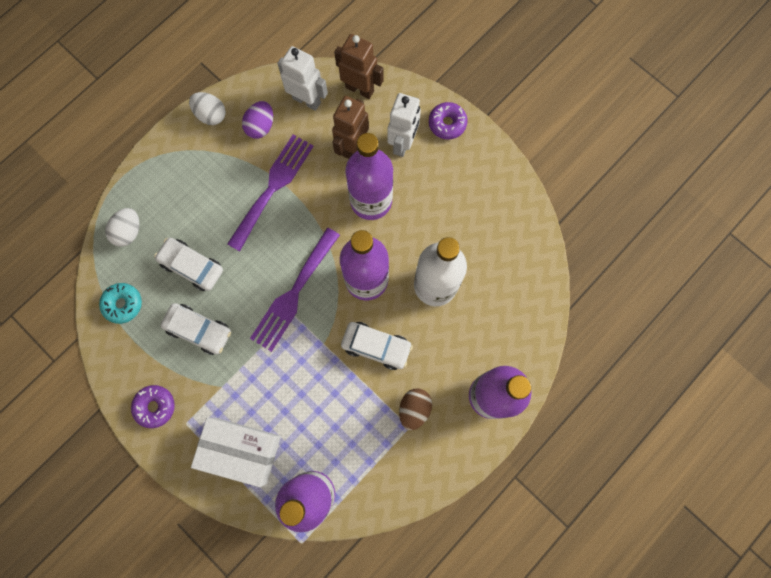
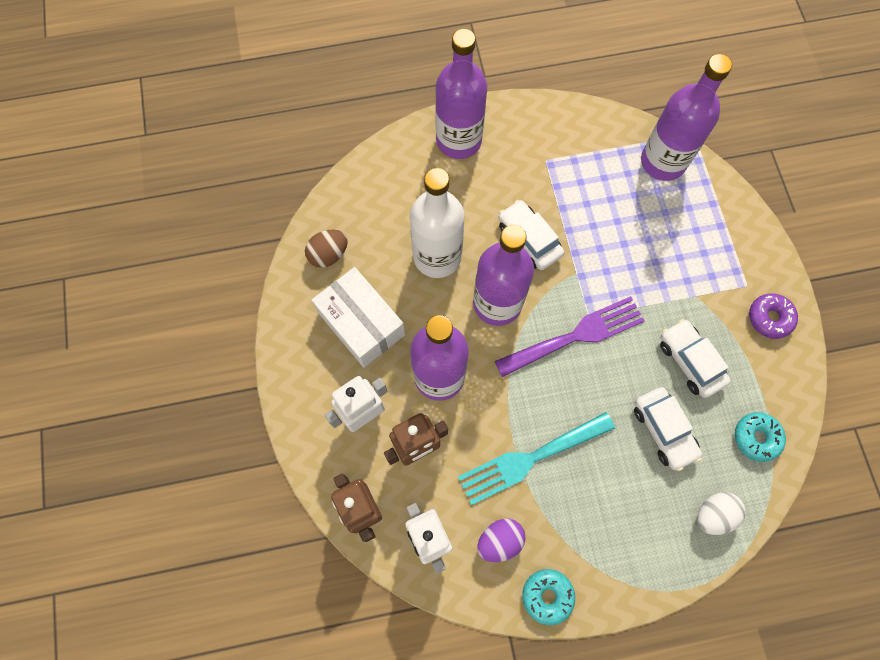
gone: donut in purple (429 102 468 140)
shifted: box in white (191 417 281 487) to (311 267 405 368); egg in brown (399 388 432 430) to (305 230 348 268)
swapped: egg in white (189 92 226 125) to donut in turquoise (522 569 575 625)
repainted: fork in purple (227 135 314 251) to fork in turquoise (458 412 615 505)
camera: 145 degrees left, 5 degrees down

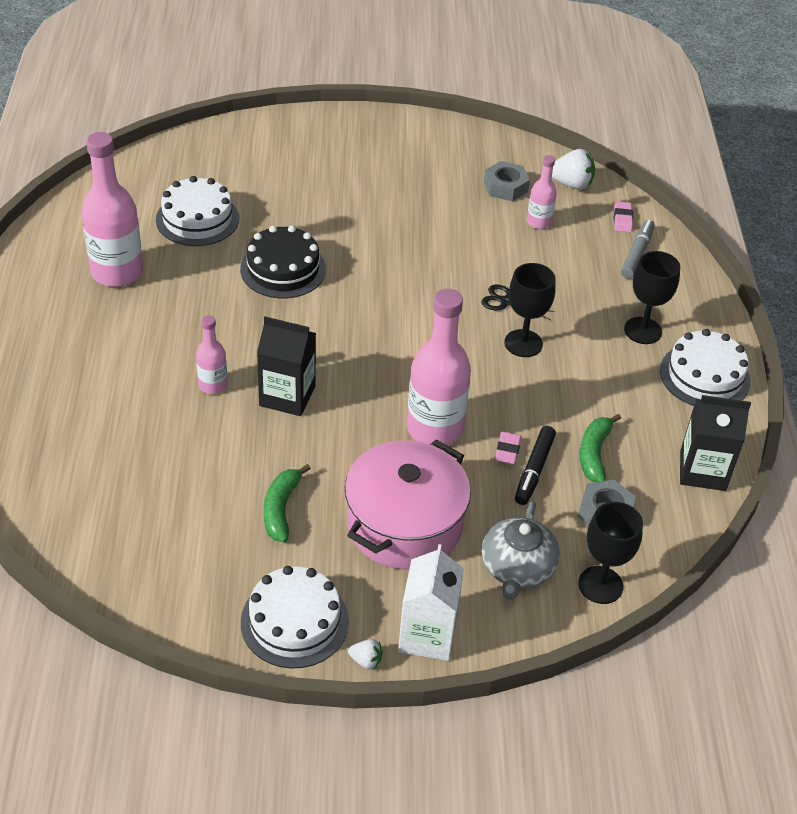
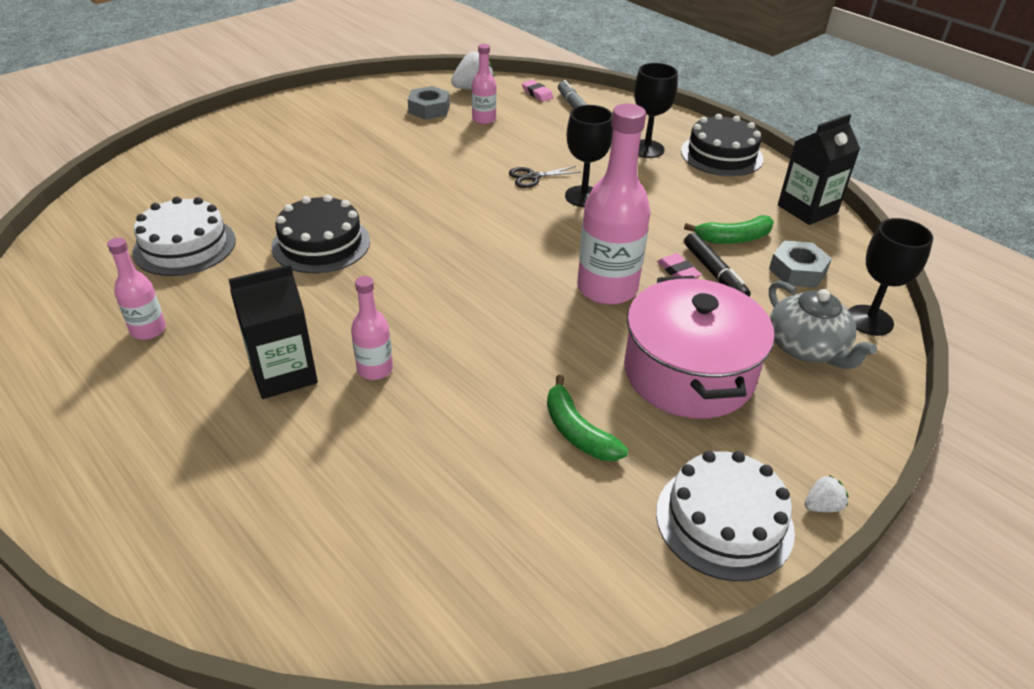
gone: carton in white (398 544 464 661)
shifted: carton in black (257 316 316 416) to (228 264 318 399)
repainted: cake in white (660 329 751 406) to cake in black (681 114 764 176)
rotated: banana in green (580 414 621 482) = (684 215 774 244) 75 degrees counterclockwise
scaled: bottle in pink (81 132 143 287) = (107 238 166 340) x0.52
camera: 40 degrees left, 5 degrees down

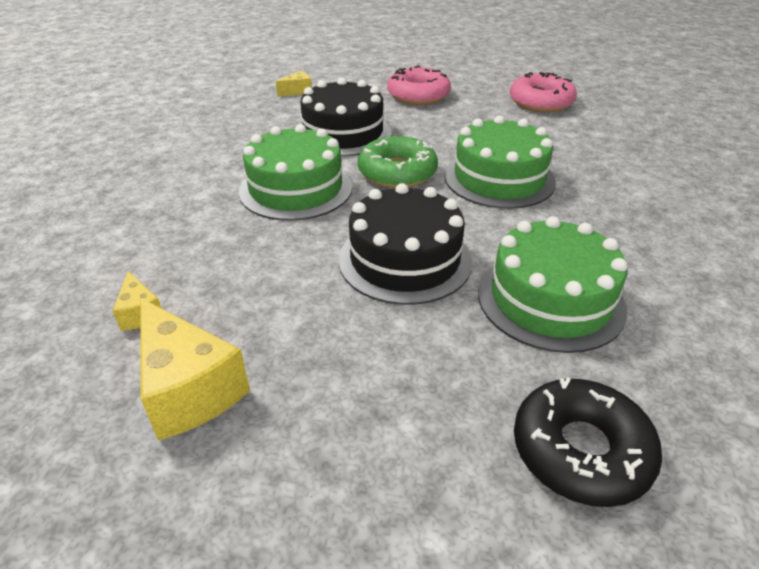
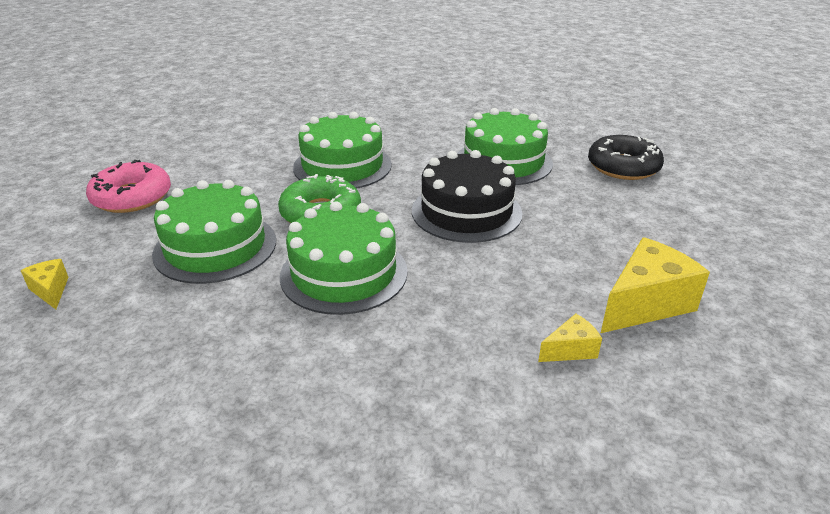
gone: donut in pink (510 72 577 112)
repainted: cake in black (300 78 392 156) to cake in green (152 180 276 284)
camera: 90 degrees left, 5 degrees down

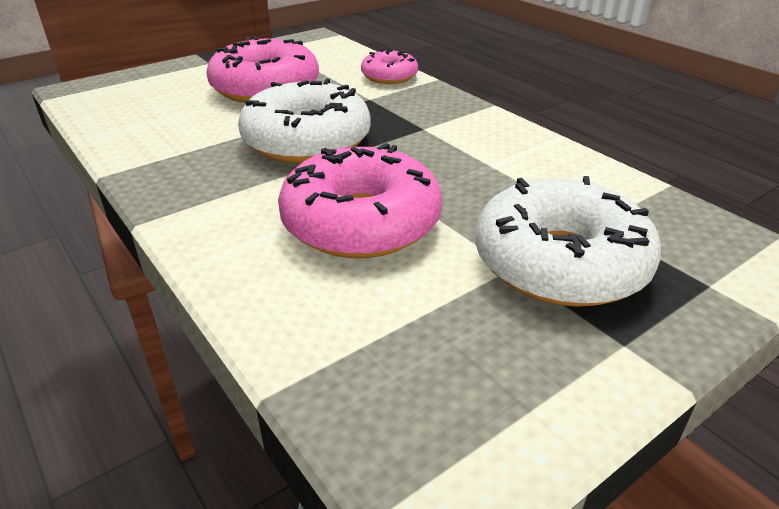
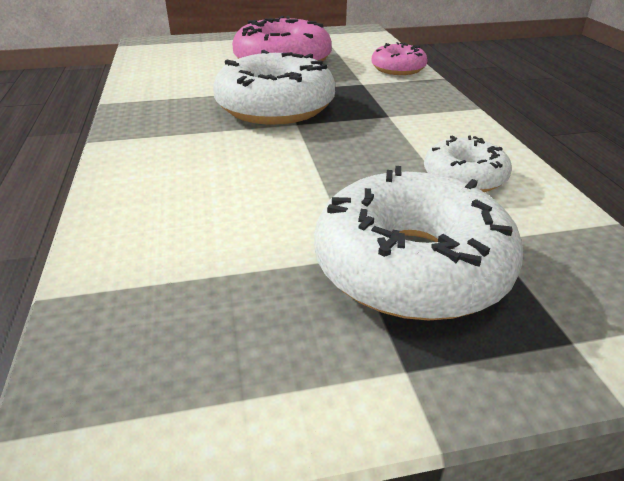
gone: donut in pink (278 143 442 258)
new: donut in white (424 135 512 192)
camera: 25 degrees right, 0 degrees up

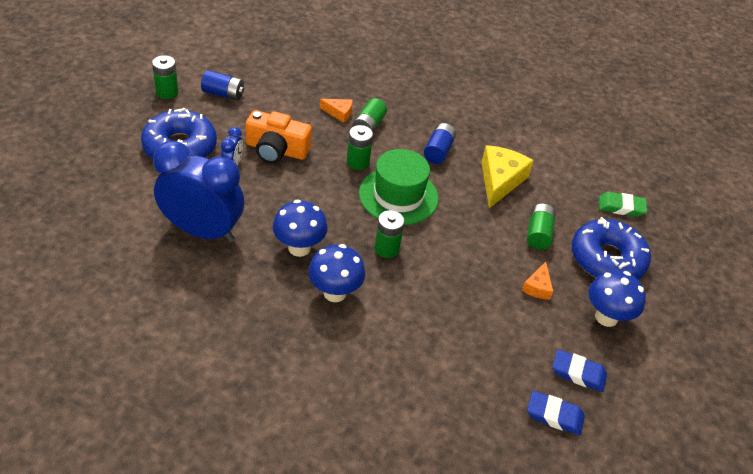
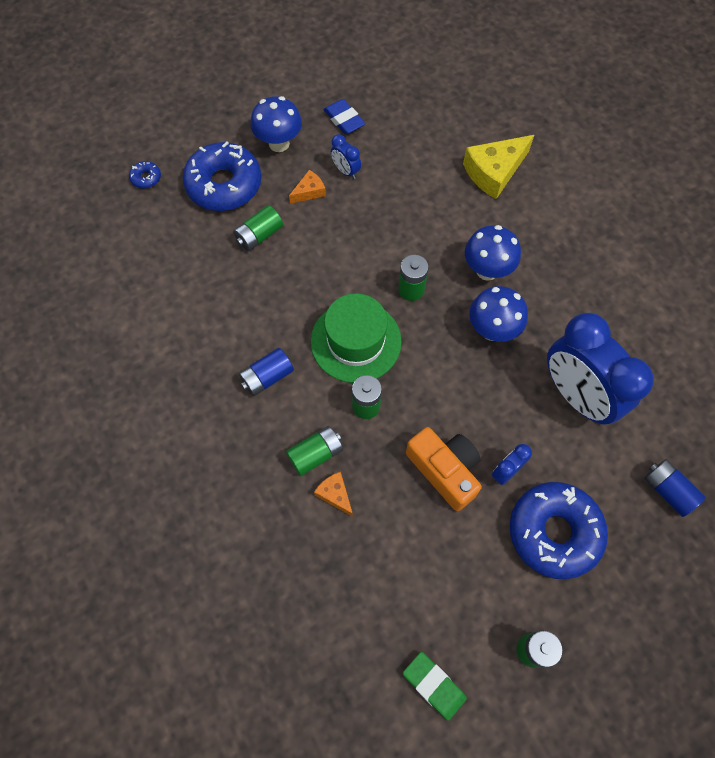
gone: eraser in blue (527 391 585 435)
new: donut in blue (129 161 161 189); clock in blue (331 134 361 179)
shifted: battery in blue (201 70 244 101) to (644 459 706 517); cheese in yellow (481 145 534 208) to (463 135 534 199); eraser in green (599 192 647 217) to (403 652 467 721)
camera: 140 degrees left, 20 degrees up

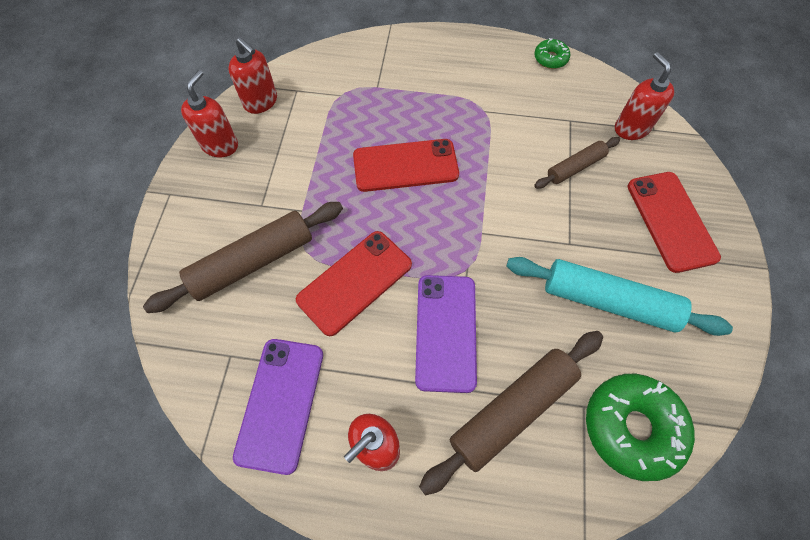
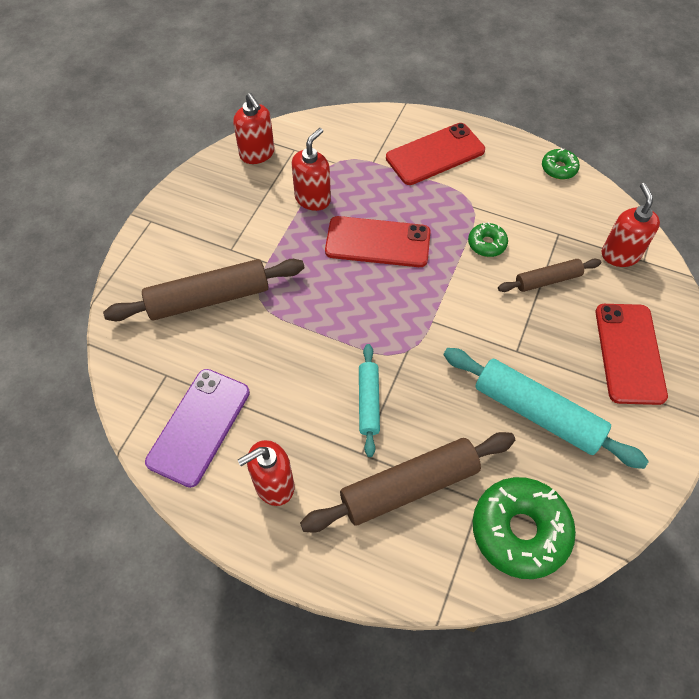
new: donut in green (468 222 508 257)
shifted: soap dispenser in red (181 70 238 157) to (291 128 331 211); phone in red (296 231 412 336) to (386 123 485 185)
swapped: phone in purple (415 275 477 393) to rolling pin in turquoise (359 344 380 457)
camera: 15 degrees right, 5 degrees down

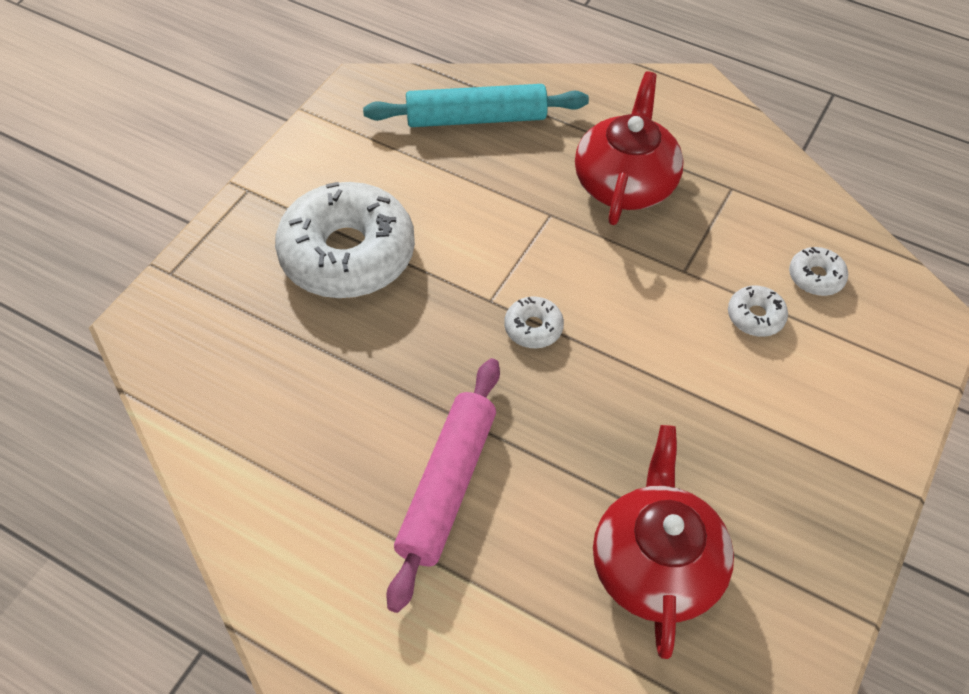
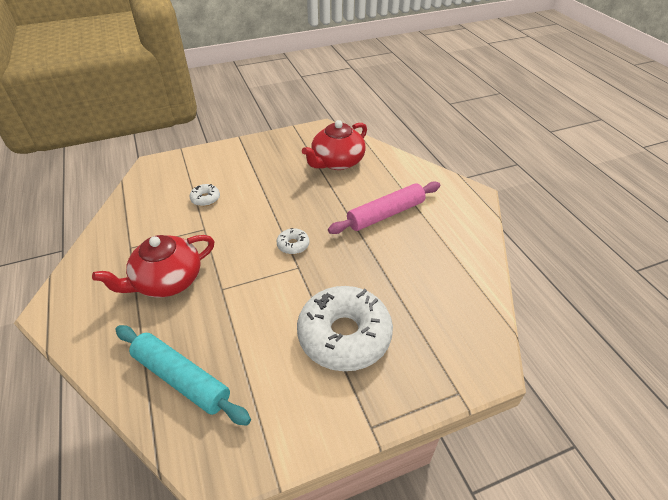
gone: donut in white (789 247 848 296)
camera: 140 degrees left, 10 degrees down

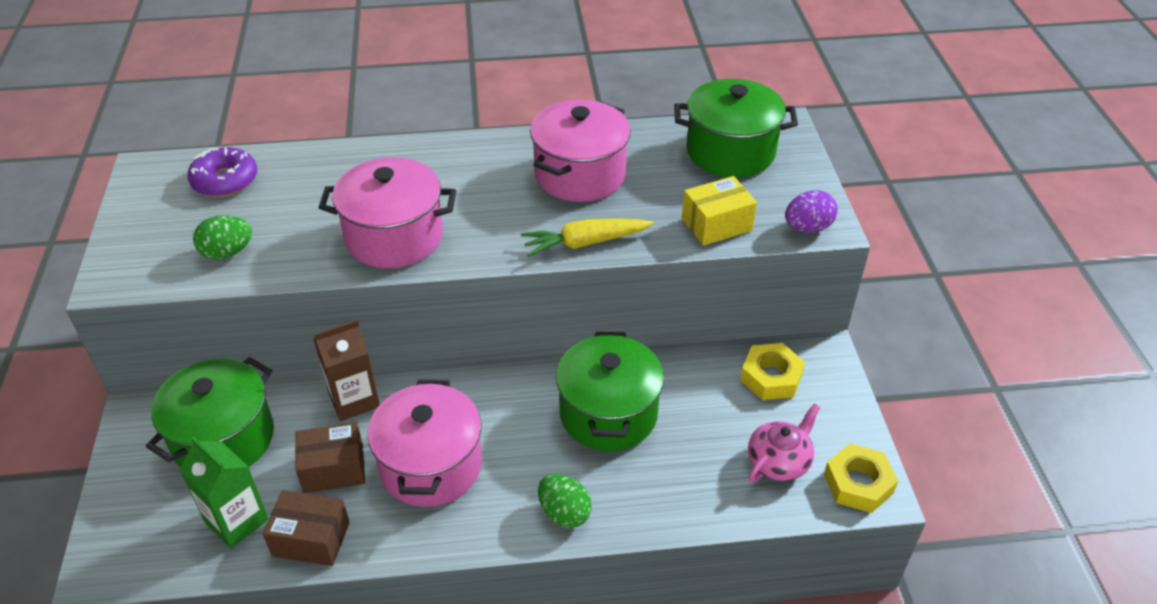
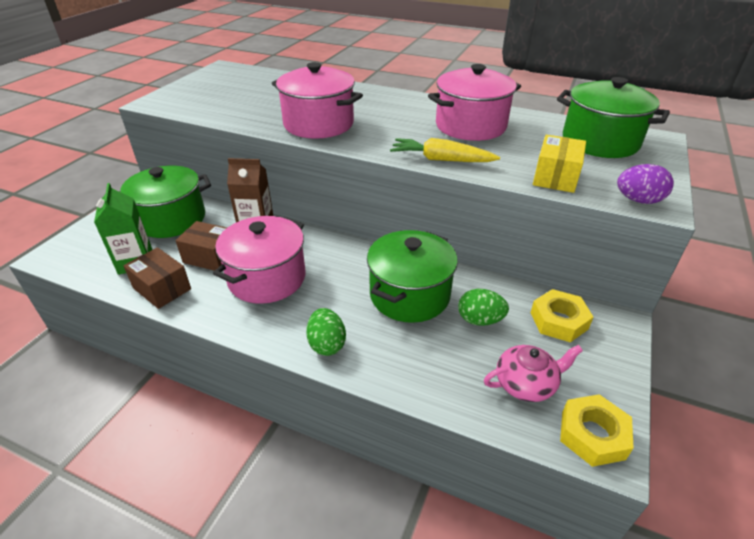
gone: donut in purple (188 147 257 197)
shifted: egg in green (193 215 252 259) to (458 289 509 326)
rotated: box in yellow (682 176 757 246) = (533 135 586 193) 75 degrees counterclockwise
camera: 30 degrees right, 5 degrees down

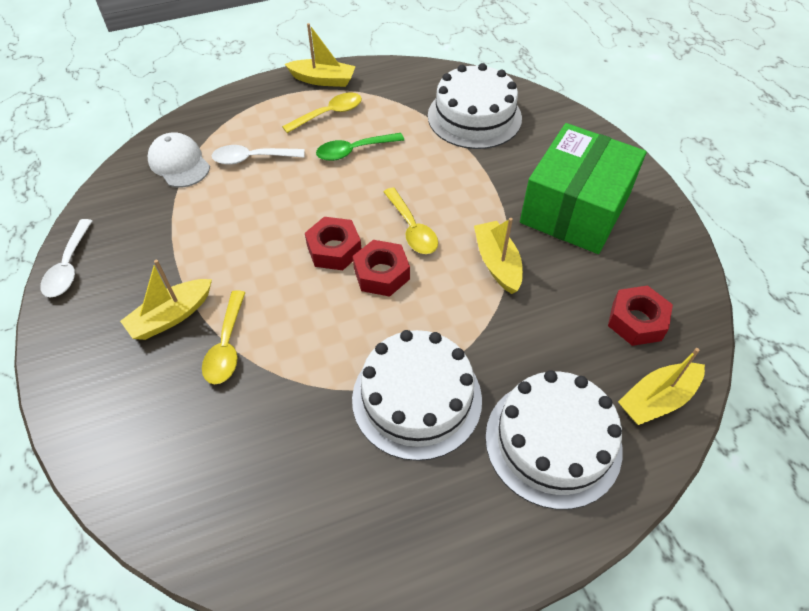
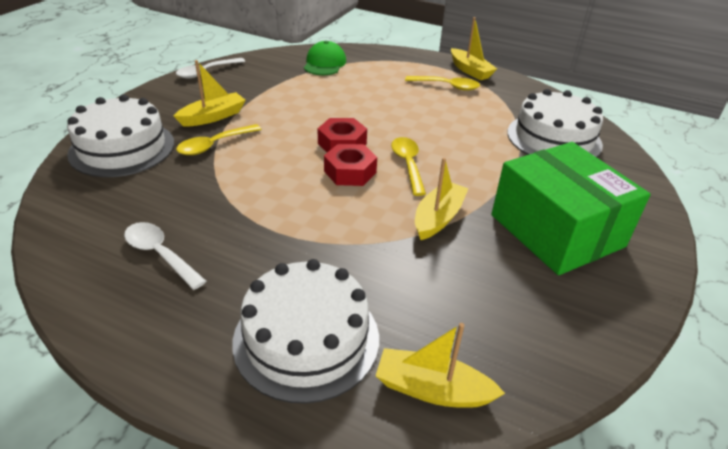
gone: spoon in green (316 133 404 161); nut in red (608 285 673 346)
shifted: spoon in white (212 145 305 165) to (124 222 206 290); cake in white (352 330 482 461) to (67 94 174 177)
repainted: cap in white (148 132 210 187) to cap in green (304 41 346 75)
rotated: boat in yellow (120 260 212 340) = (174 60 246 126) 135 degrees clockwise; spoon in yellow (384 187 438 254) = (391 137 426 196) 150 degrees clockwise; box in green (520 123 647 254) = (492 142 650 275) 75 degrees clockwise
camera: 45 degrees right, 15 degrees down

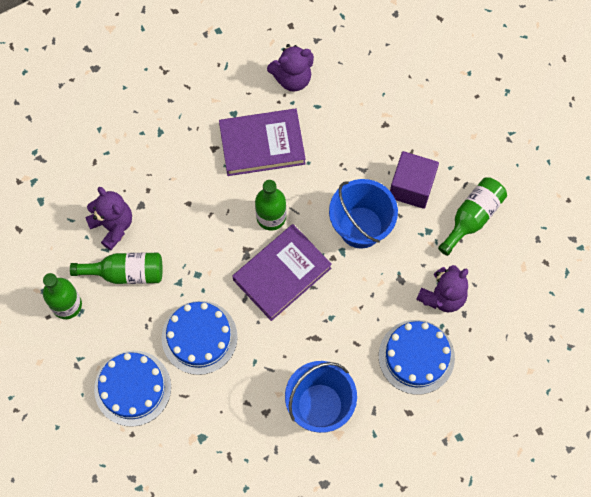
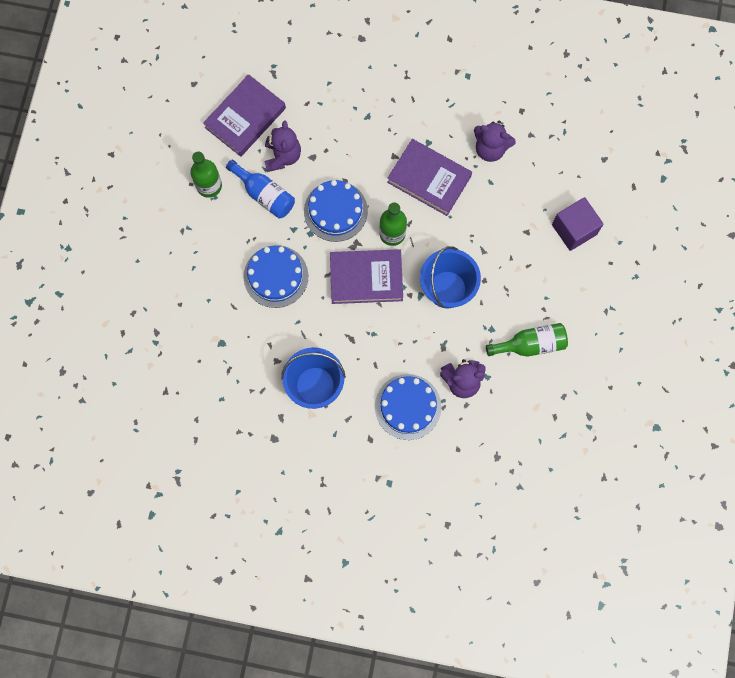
new: book in purple (203 74 286 157)
shifted: cake in blue (94 351 171 427) to (304 180 368 242); cube in purple (390 151 439 209) to (552 197 604 251)
repainted: bottle in green (70 253 162 284) to bottle in blue (226 160 295 218)
camera: 40 degrees right, 5 degrees up

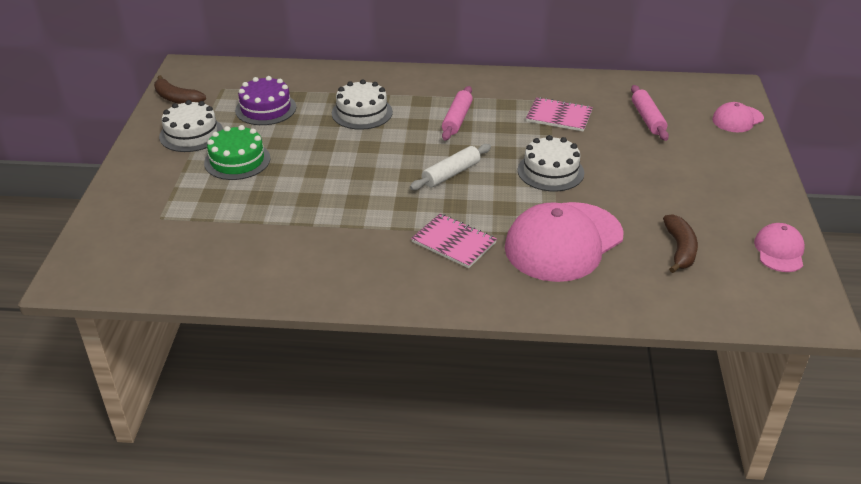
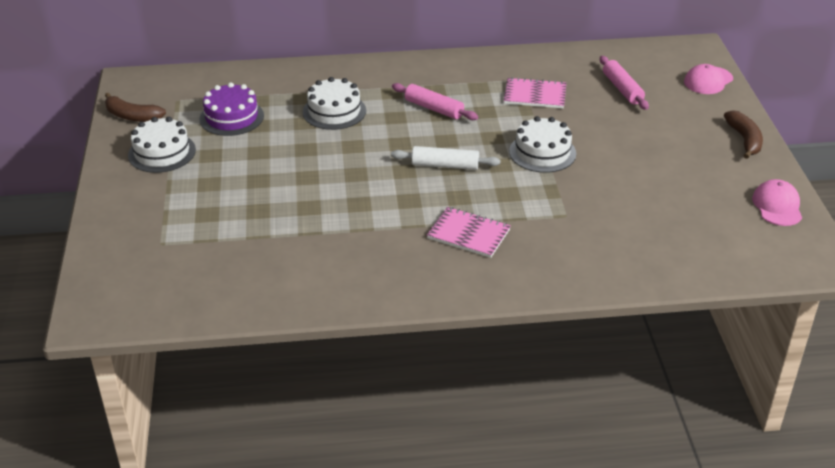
gone: cake in green (204 125 270 180); cap in pink (505 202 624 282)
shifted: banana in brown (663 214 698 273) to (724 110 763 159)
rotated: rolling pin in white (410 144 491 190) = (391 146 501 170) 60 degrees clockwise; rolling pin in pink (442 86 473 141) = (392 83 478 120) 60 degrees counterclockwise
camera: 10 degrees left, 0 degrees up

